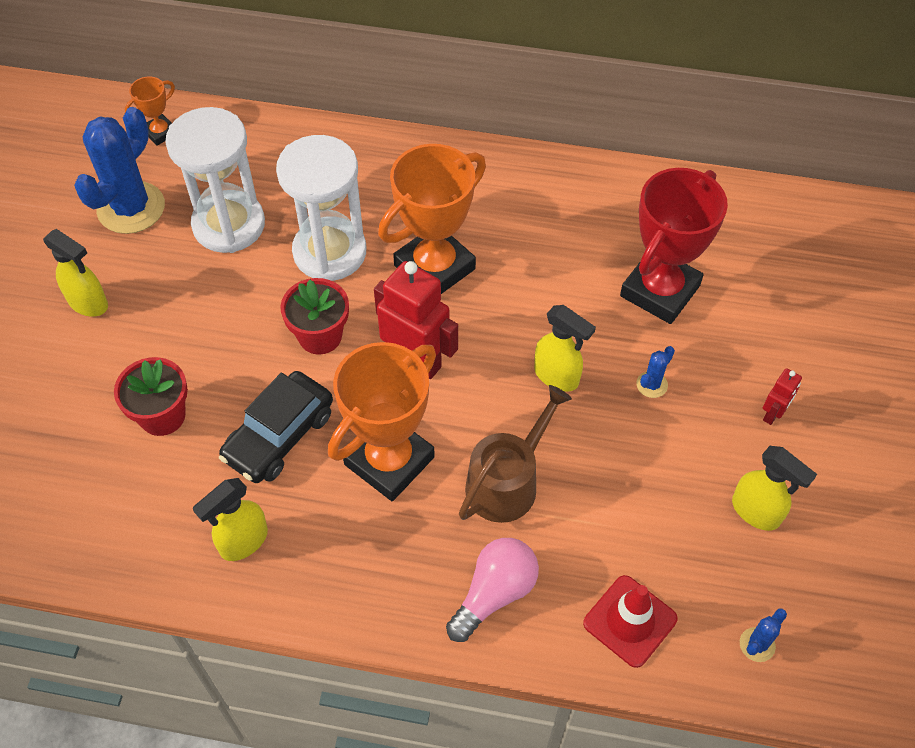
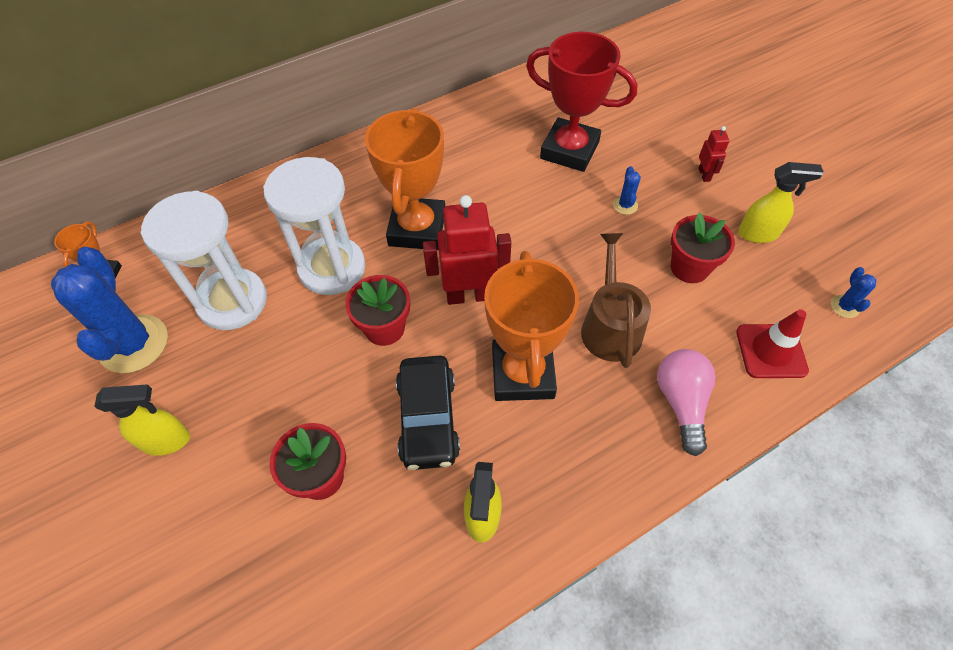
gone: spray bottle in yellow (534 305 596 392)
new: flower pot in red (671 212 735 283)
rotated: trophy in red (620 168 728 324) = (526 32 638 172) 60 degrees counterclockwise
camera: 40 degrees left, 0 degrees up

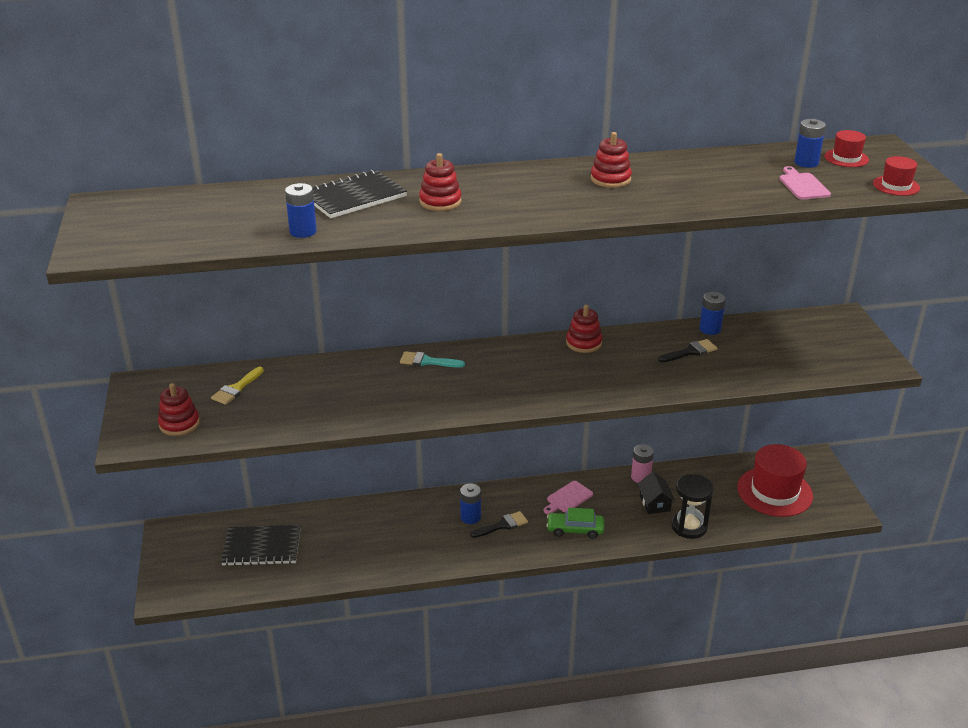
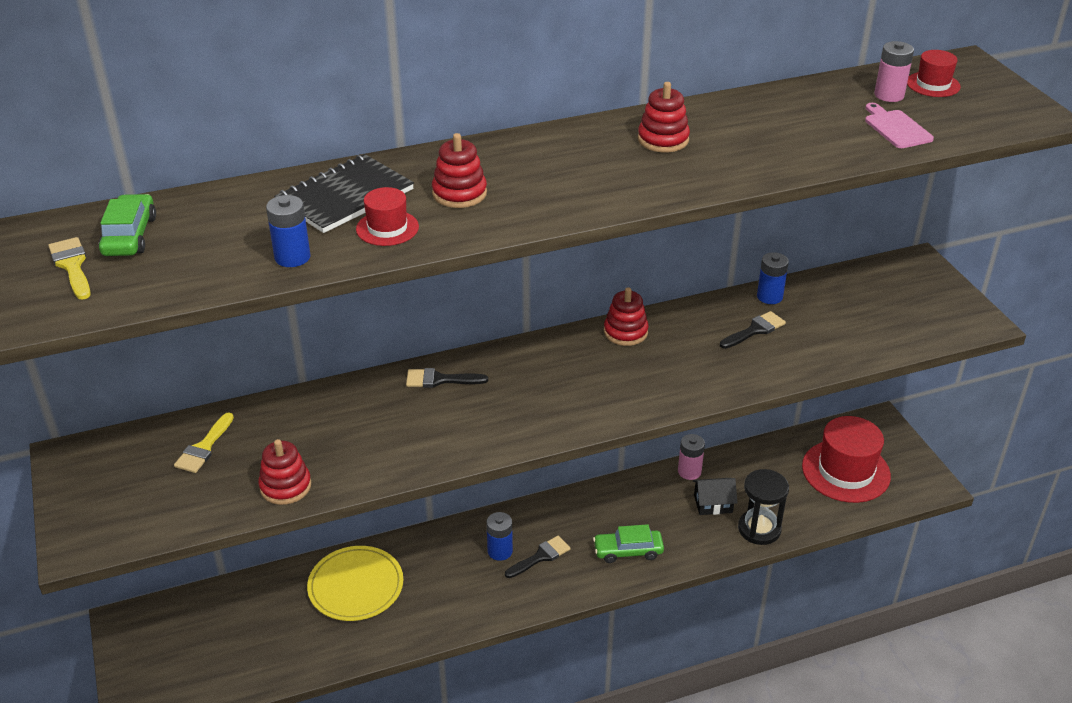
gone: notebook in black (221 525 301 566); cutting board in pink (544 481 593 514)
new: brush in yellow (48 237 91 300); car in green (99 194 156 256); plate in yellow (307 546 403 621)
shifted: stacking toy in red (158 383 200 436) to (258 439 311 505); hat in red (873 156 920 196) to (356 187 419 246)
repainted: brush in turquoise (400 351 465 368) to brush in black (406 368 488 388); battery in blue (794 119 826 168) to battery in pink (874 41 914 102)
rotated: house in black (638 472 675 514) = (693 478 738 515) 75 degrees counterclockwise
camera: 10 degrees left, 5 degrees up

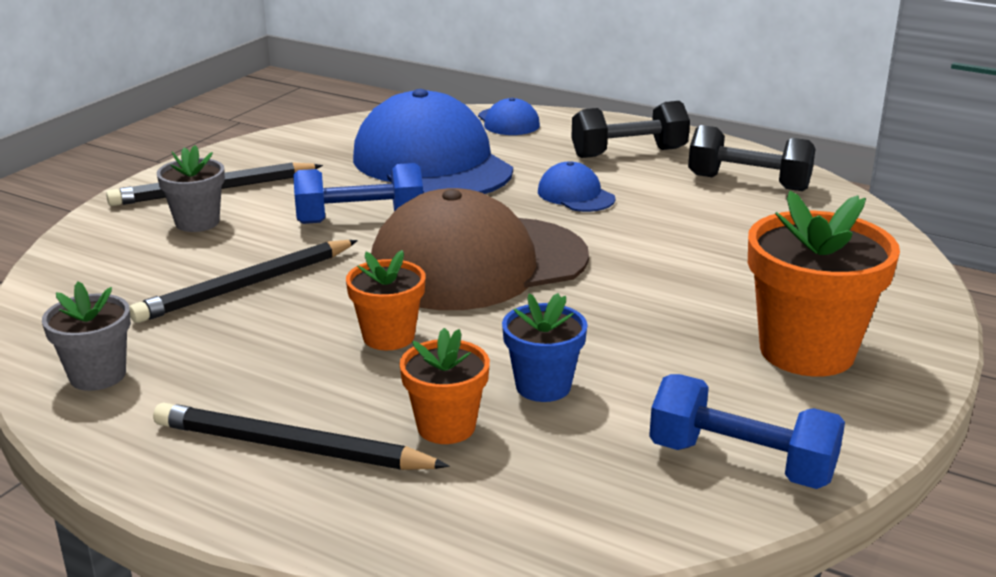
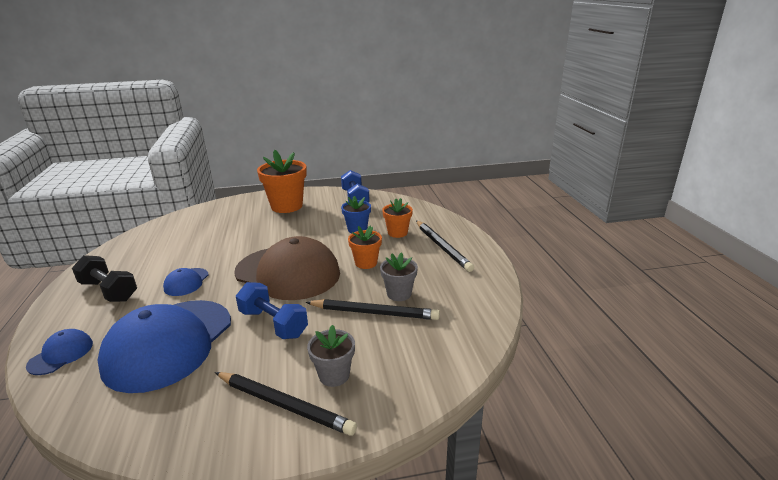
gone: dumbbell in black (688 125 815 191)
shifted: flower pot in grey (42 281 131 391) to (380 253 418 301)
camera: 130 degrees left, 0 degrees up

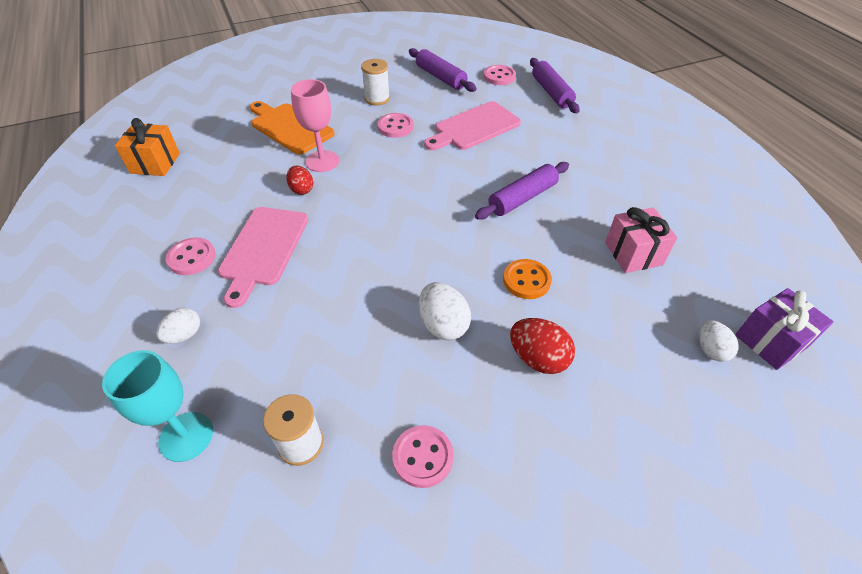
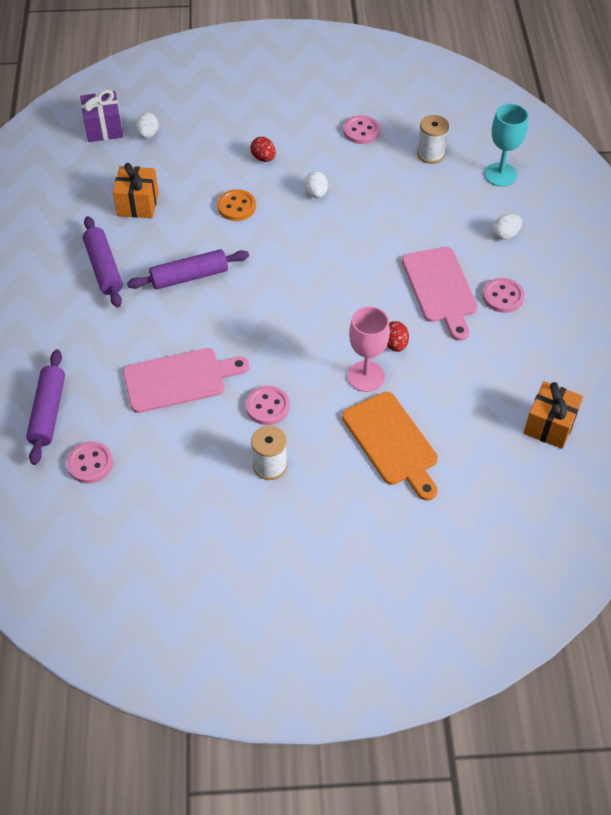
shifted: rolling pin in purple (409 48 477 92) to (83 216 123 308)
repainted: gift in pink (605 207 678 273) to gift in orange (113 163 159 218)
rotated: cutting board in pink (218 207 308 308) = (402 247 478 341) 135 degrees clockwise
scaled: egg in white (419 282 471 340) = (304 171 328 198) x0.66; egg in red (510 318 575 374) = (250 137 276 162) x0.66
camera: 160 degrees left, 5 degrees up

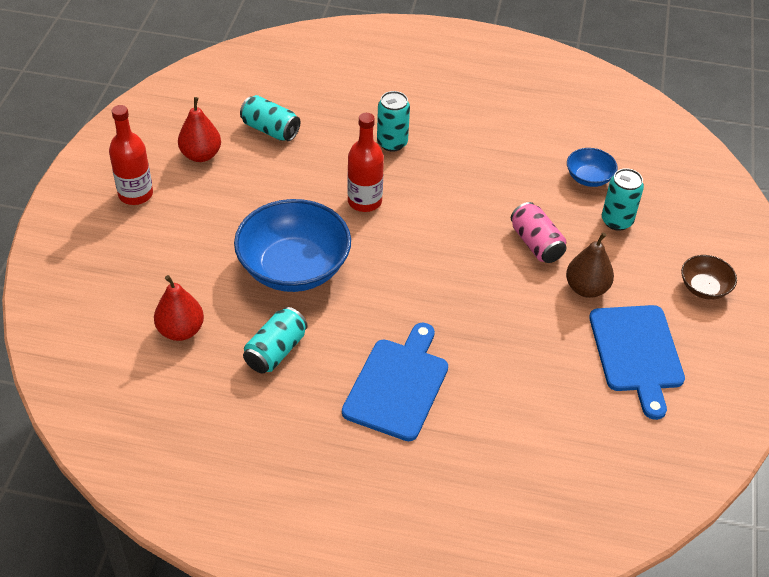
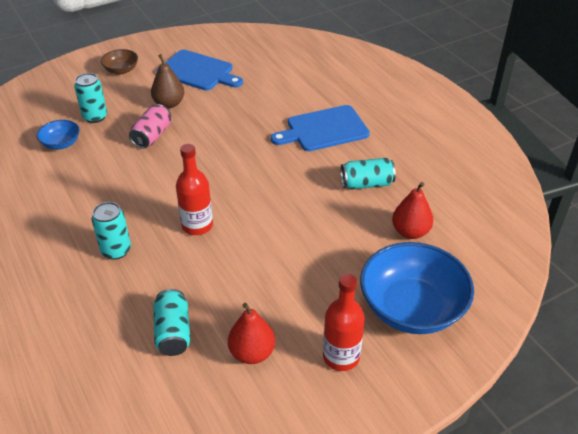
shifted: bowl in blue (234 199 351 292) to (360 242 474 334)
rotated: cutting board in blue (589 305 685 420) = (157 50 243 90) 75 degrees clockwise
camera: 130 degrees left, 5 degrees down

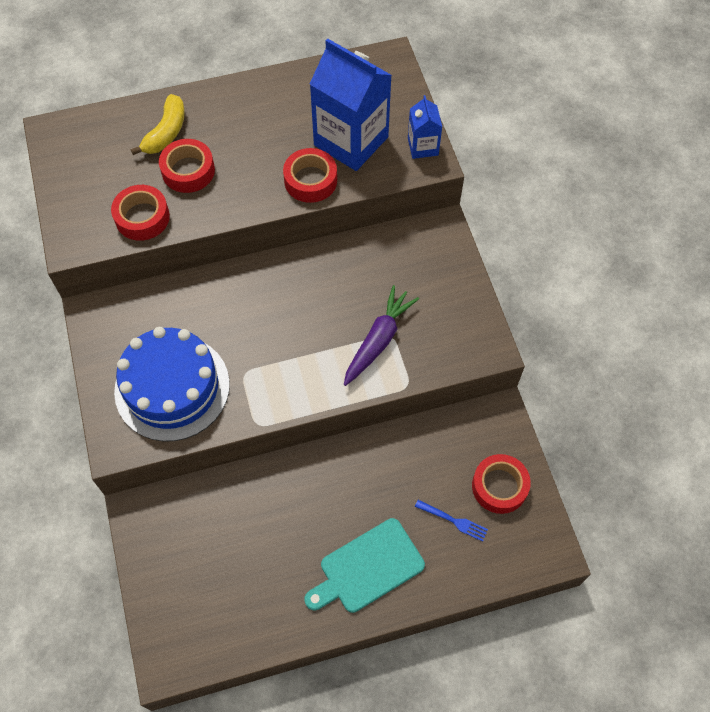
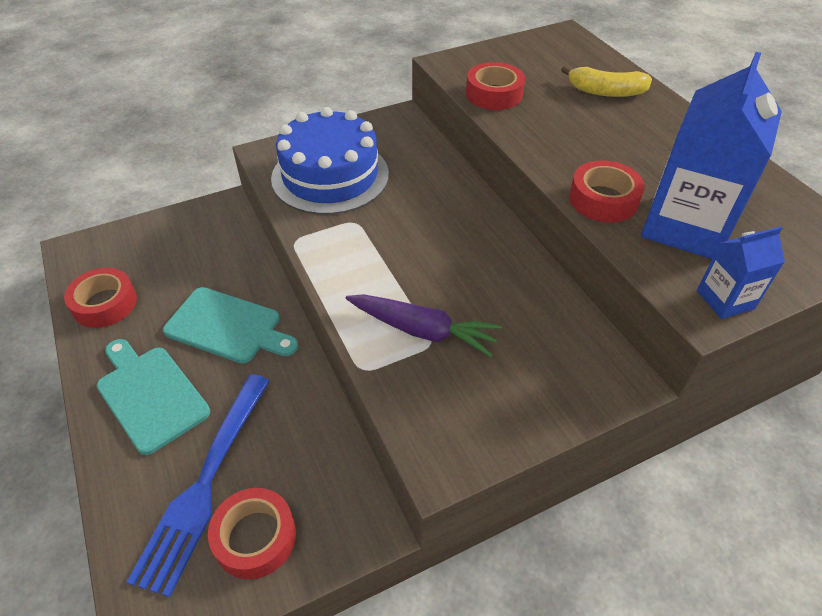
new: cutting board in turquoise (163 287 298 364)
shifted: tape in red (159 139 215 193) to (64 268 137 328)
scaled: fork in blue (415 500 488 542) = (127 374 270 597) x2.32
camera: 80 degrees right, 15 degrees down

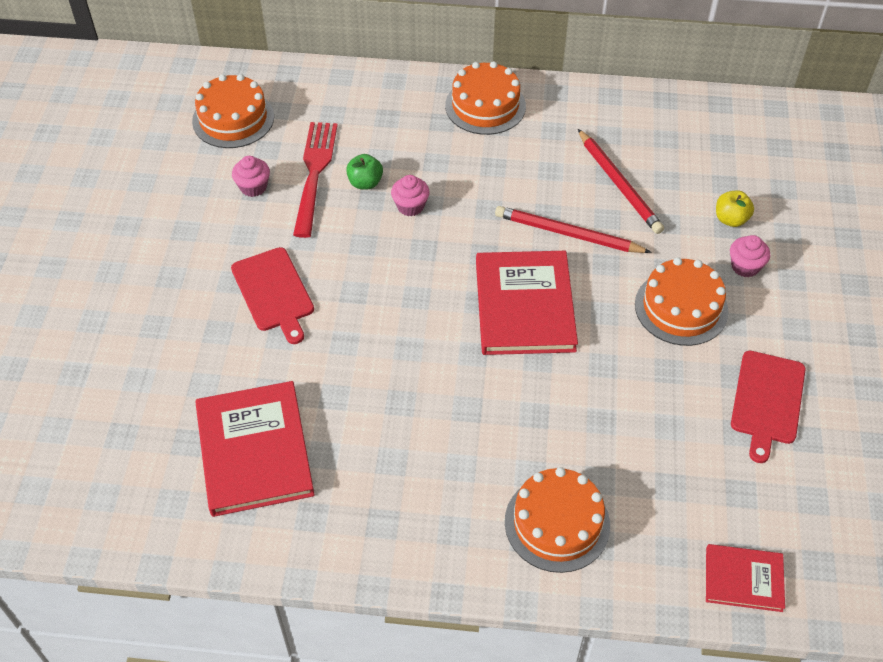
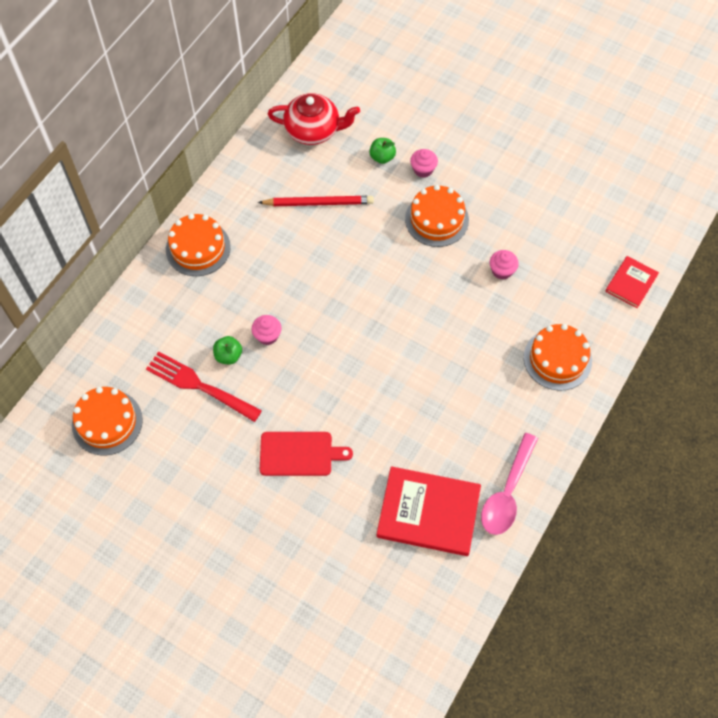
gone: book in red (476 251 578 355); pencil in red (495 206 652 253); cutting board in red (731 351 806 463)
new: teapot in red (267 93 360 145); spoon in pink (481 433 538 535)
shifted: cupcake in pink (232 156 270 197) to (489 250 519 280)
repainted: apple in yellow (716 190 754 227) to apple in green (369 138 396 164)
camera: 65 degrees left, 10 degrees up

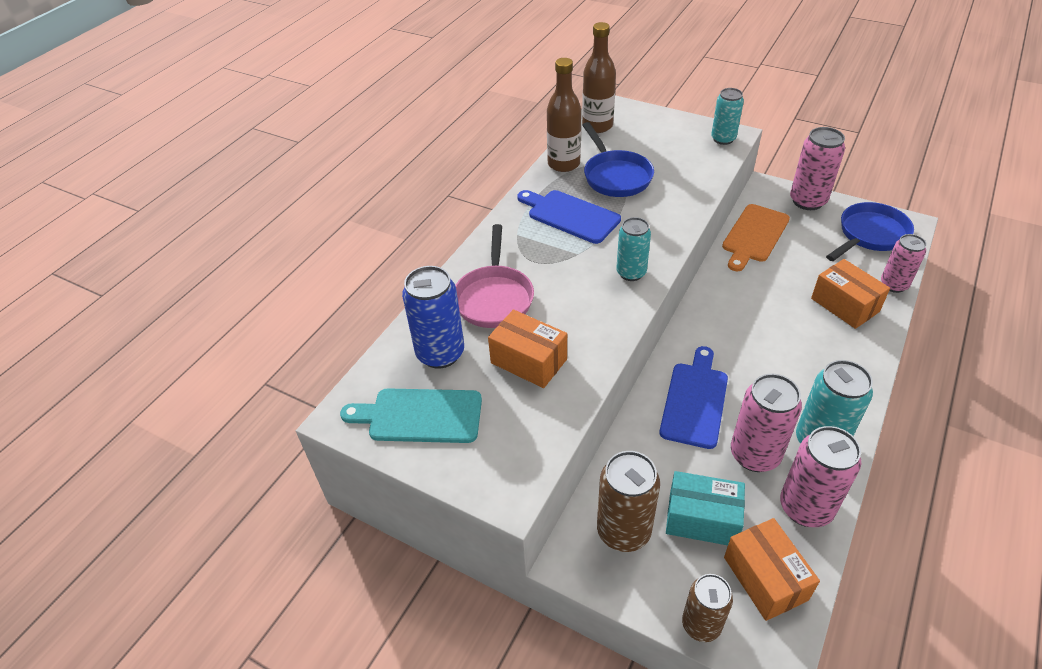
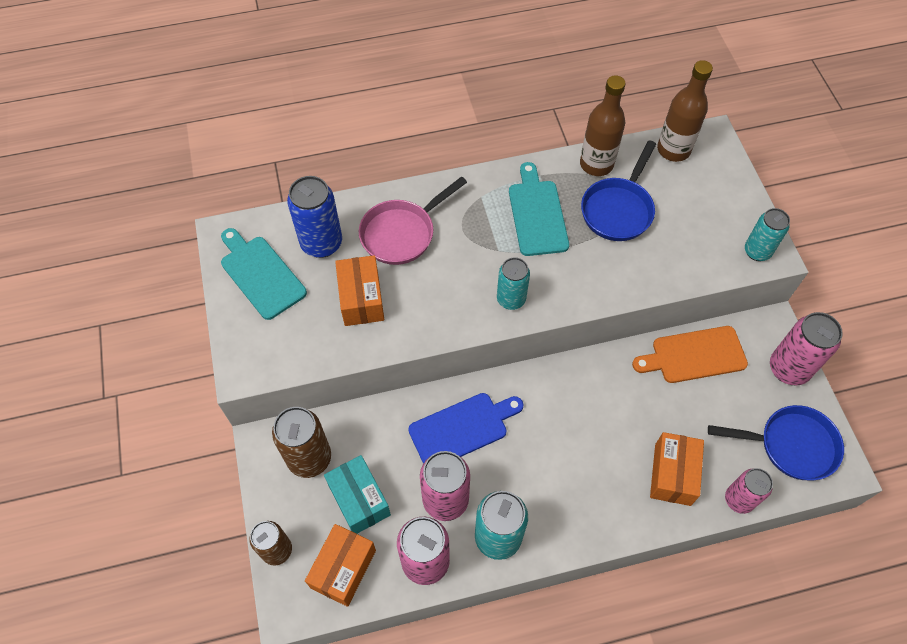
repainted: cutting board in blue (517 190 621 244) to cutting board in turquoise (509 162 569 256)
camera: 45 degrees right, 15 degrees up

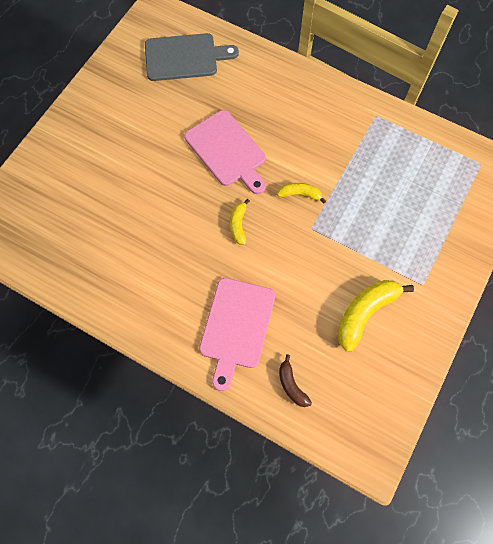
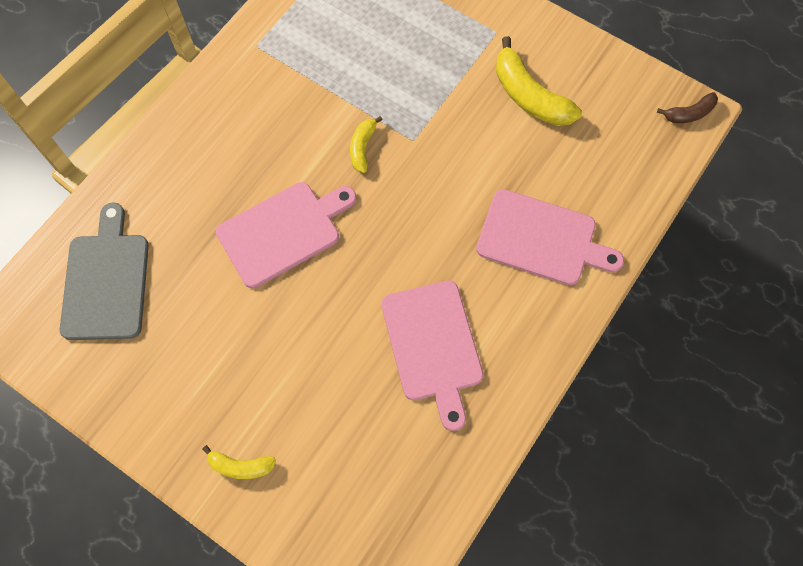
new: cutting board in pink (381 281 483 431)
shifted: banana in yellow (230 199 250 245) to (202 445 276 479); banana in brown (279 354 312 407) to (657 92 718 123)
camera: 85 degrees left, 0 degrees up

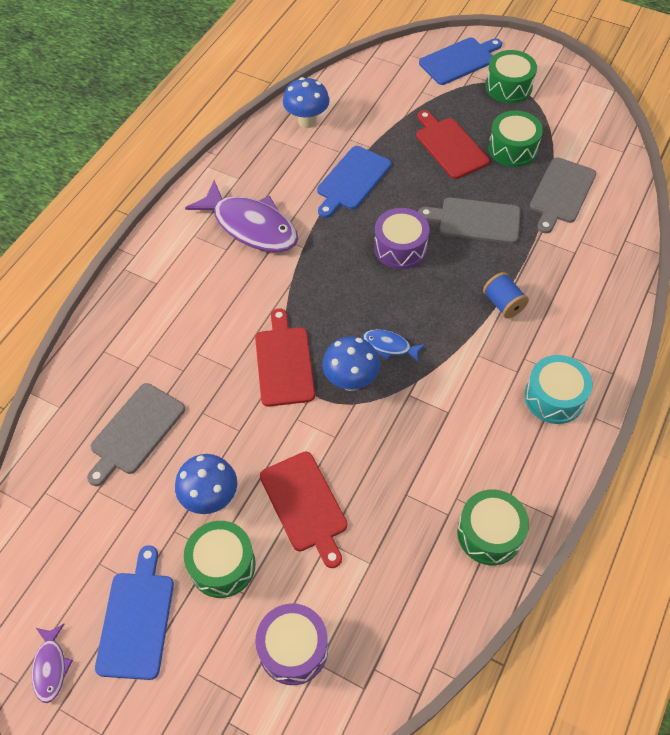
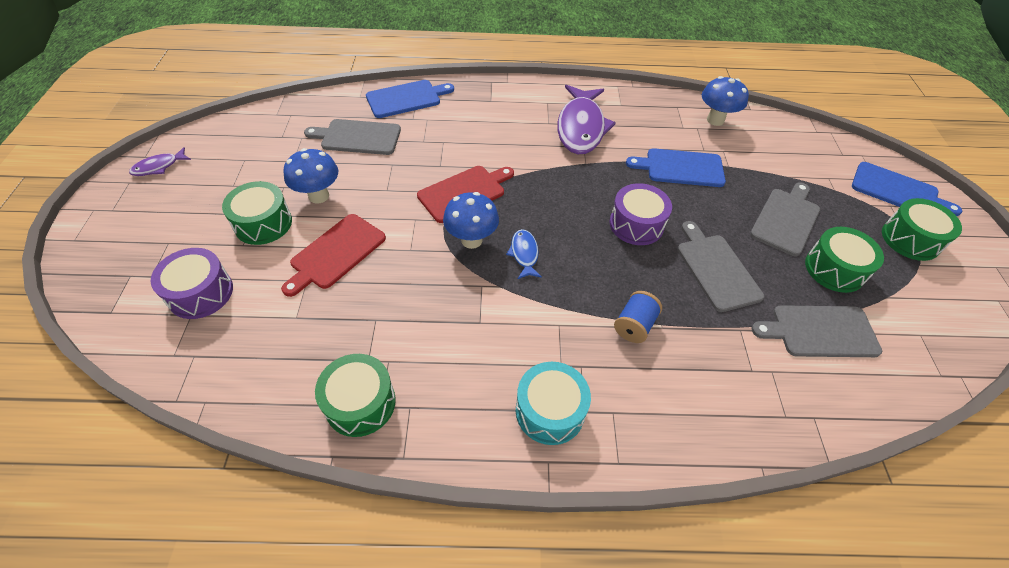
shifted: cutting board in blue (95 545 174 680) to (366 80 454 118)
repainted: cutting board in red (416 110 490 179) to cutting board in grey (750 182 820 256)
camera: 60 degrees right, 5 degrees down

